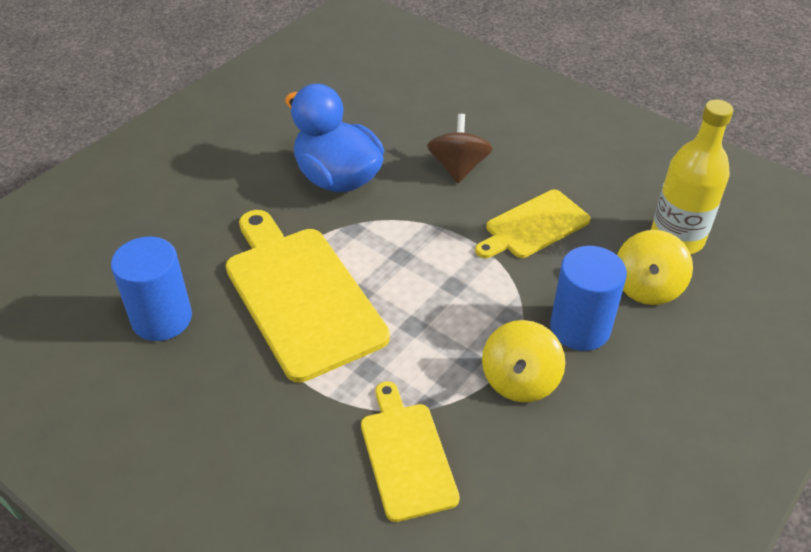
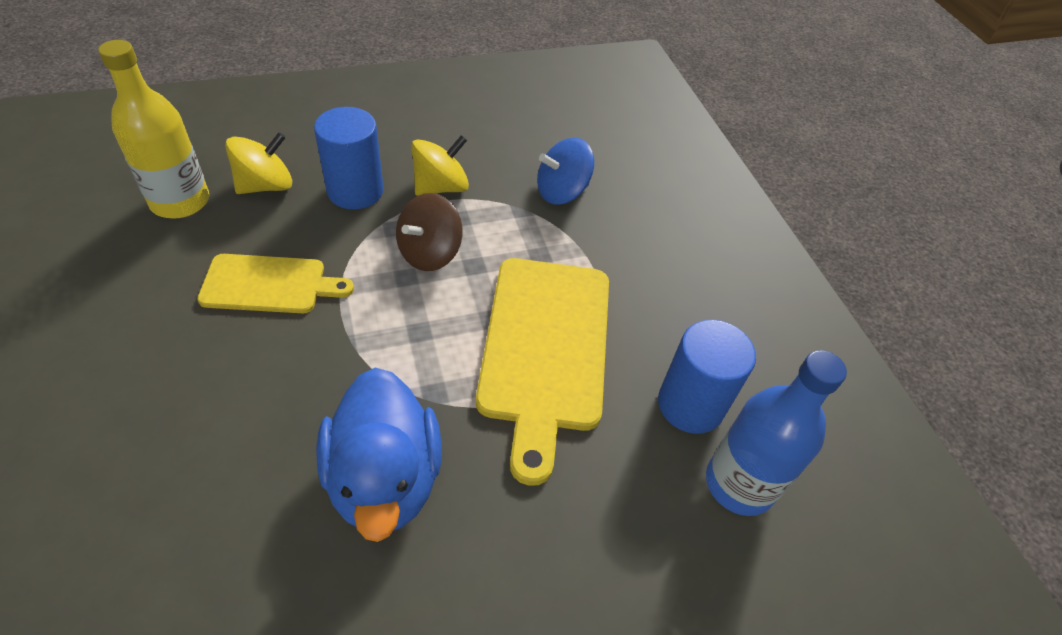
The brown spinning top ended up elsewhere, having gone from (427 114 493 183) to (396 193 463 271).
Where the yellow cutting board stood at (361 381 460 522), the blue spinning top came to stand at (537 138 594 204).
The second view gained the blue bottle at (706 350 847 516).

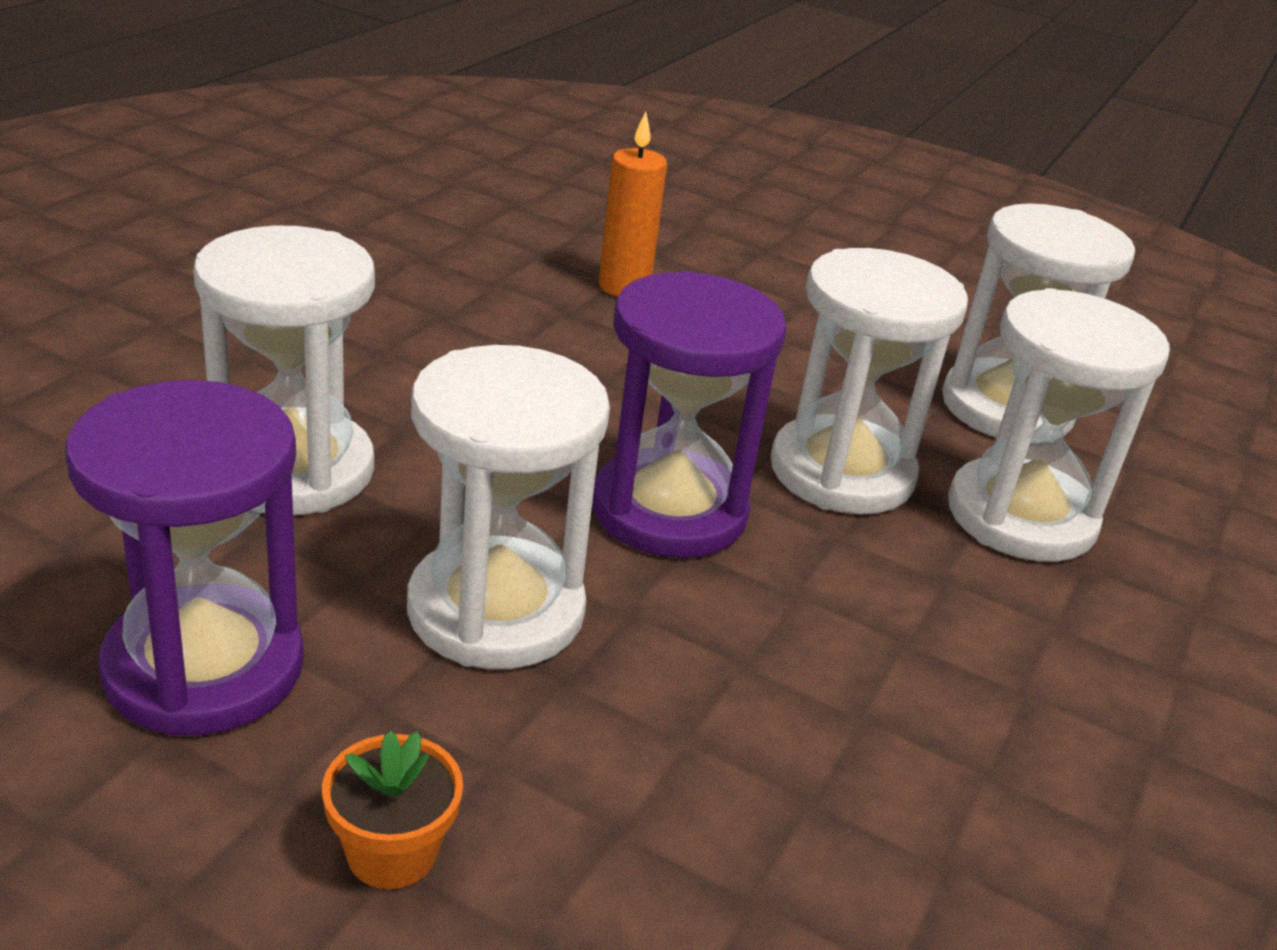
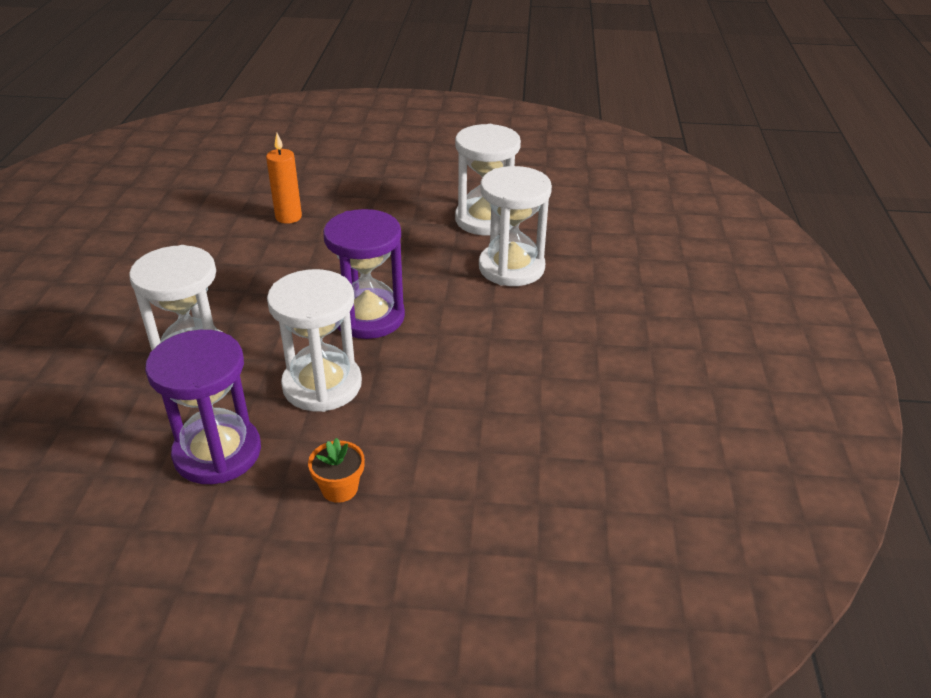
The second view lost the white hourglass at (771 248 968 514).

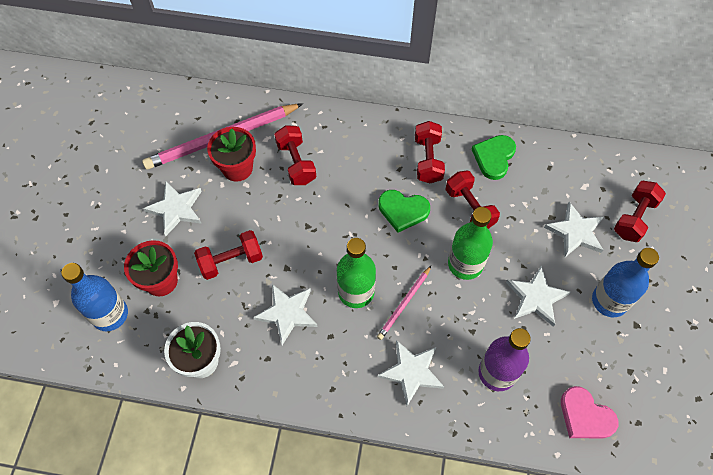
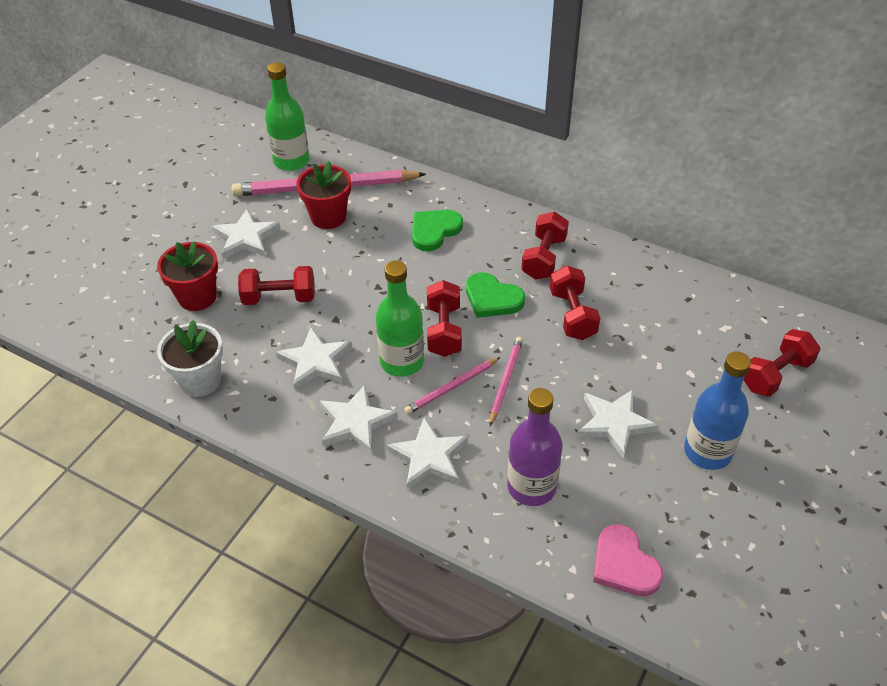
The green bottle ended up elsewhere, having gone from (448 207 493 280) to (265 62 310 171).
The white star ended up elsewhere, having gone from (544 202 604 258) to (320 385 398 454).
The green heart ended up elsewhere, having gone from (471 135 516 180) to (412 210 463 251).
The red dumbbell ended up elsewhere, having gone from (274 125 316 185) to (427 280 462 357).
The second view gained the pink pencil at (490 337 523 426).
The second view lost the blue bottle at (61 263 128 331).

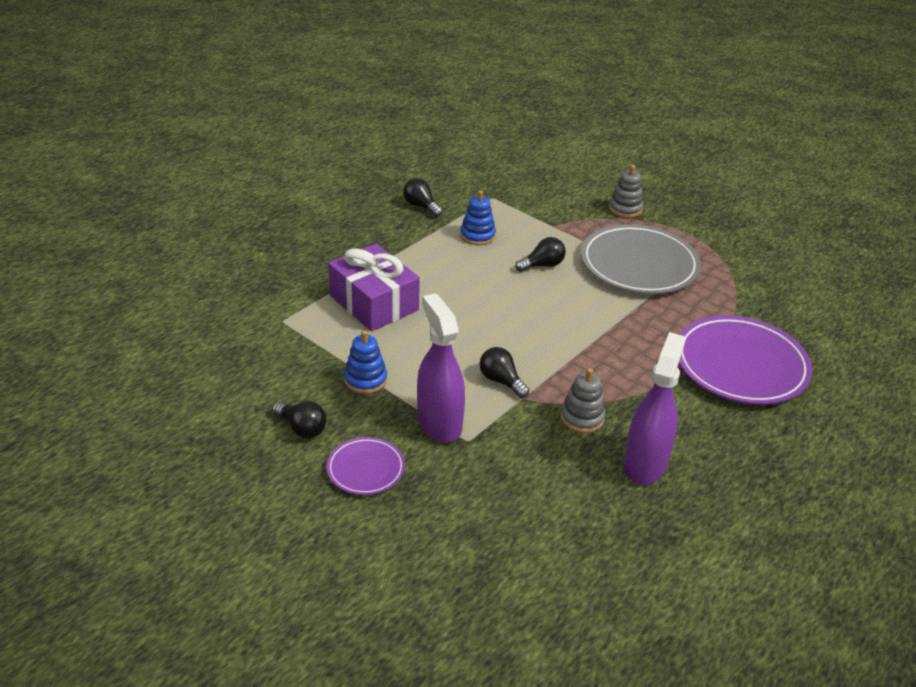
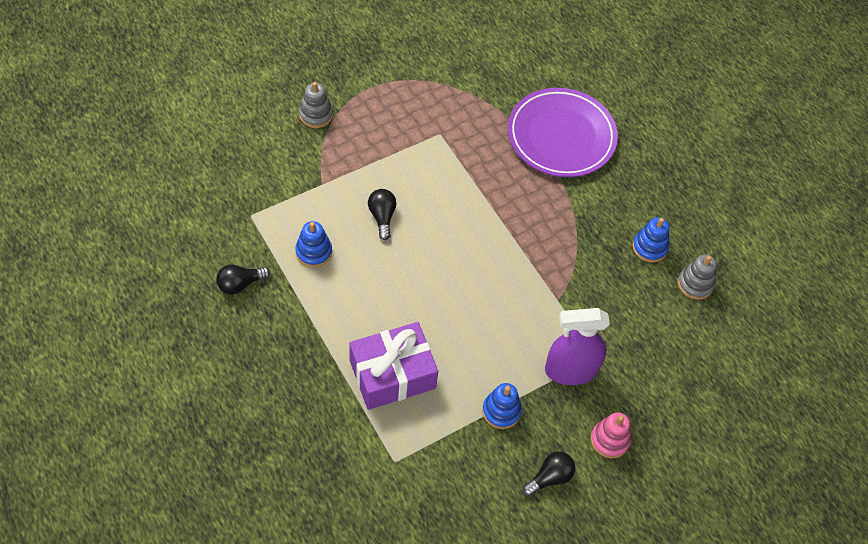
Where the purple plate stood at (327 437 405 495), the pink stacking toy came to stand at (591 412 631 458).
Where the purple spray bottle stood at (624 332 685 485), the blue stacking toy came to stand at (633 217 669 263).
The grey stacking toy ended up elsewhere, having gone from (560 368 605 433) to (678 254 717 300).
The second view lost the black light bulb at (480 347 529 398).
The second view lost the grey plate at (581 224 701 294).

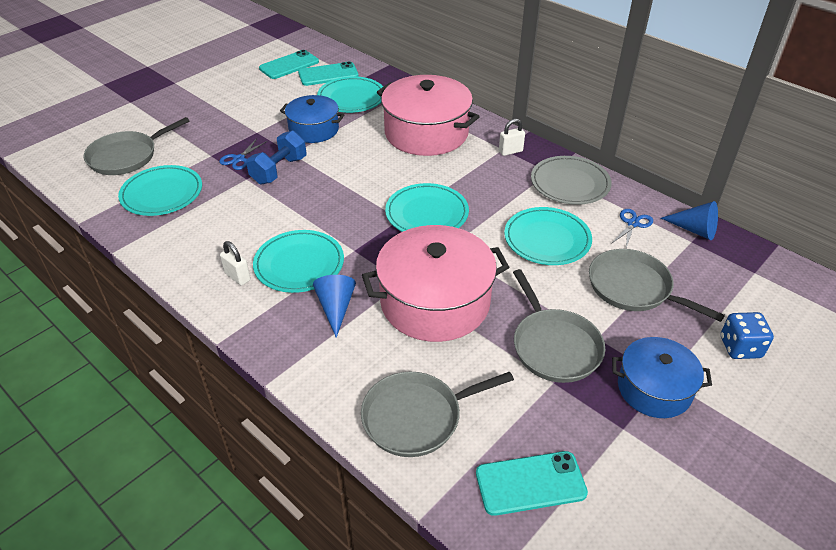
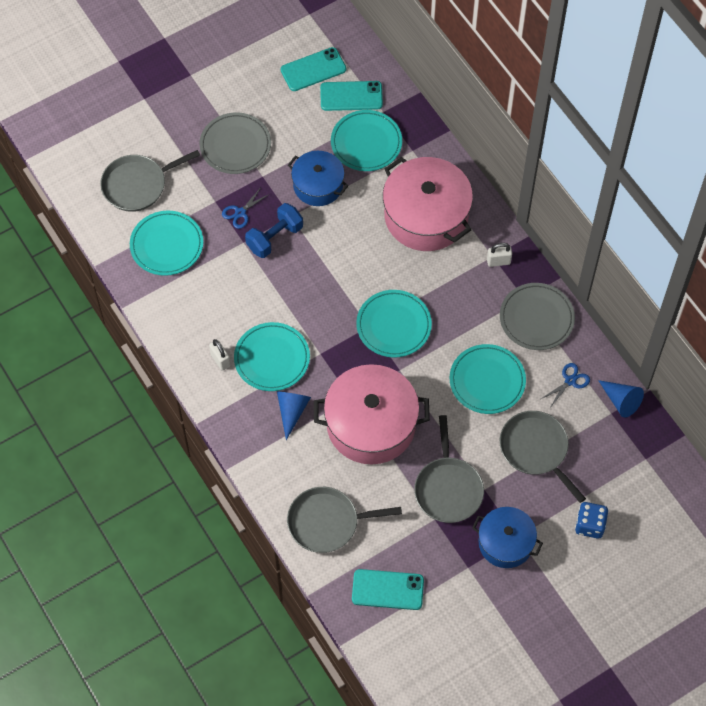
The second view gained the grey plate at (199 113 271 174).

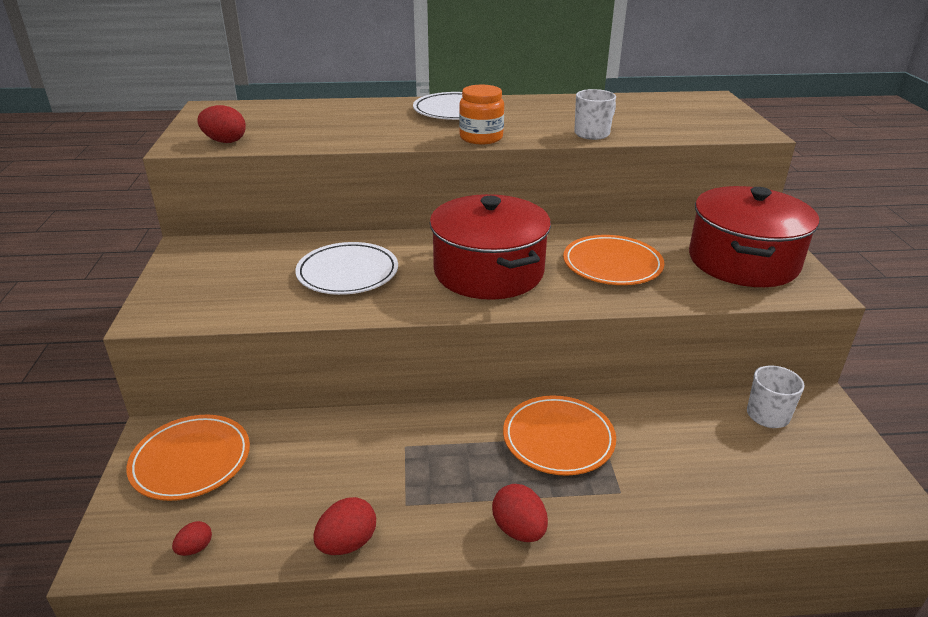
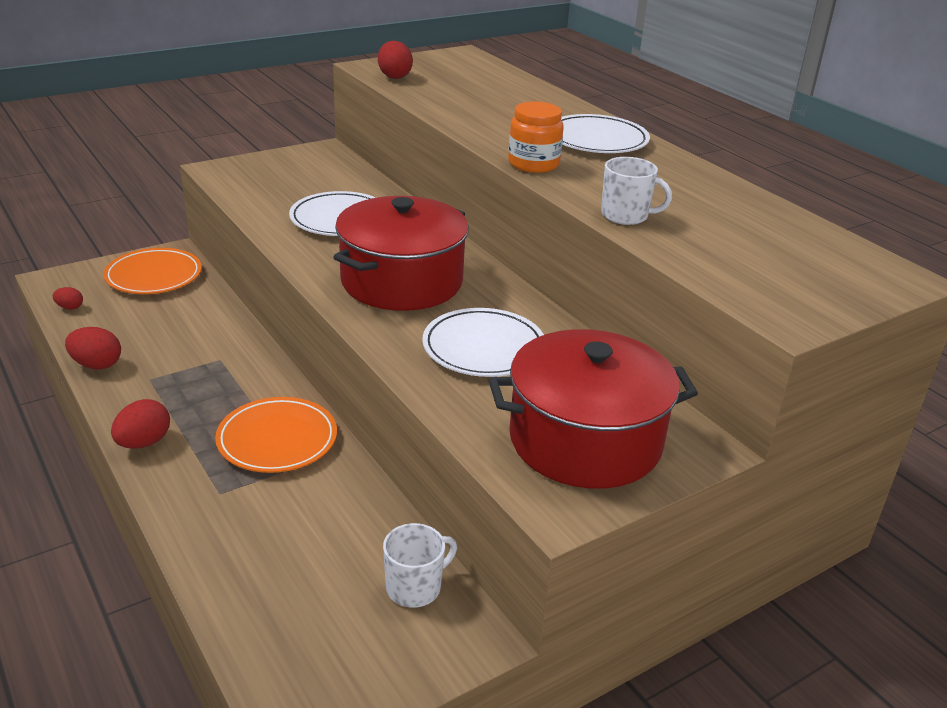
What was the orange plate at (563 235 664 285) turned into the white plate at (422 308 544 377).

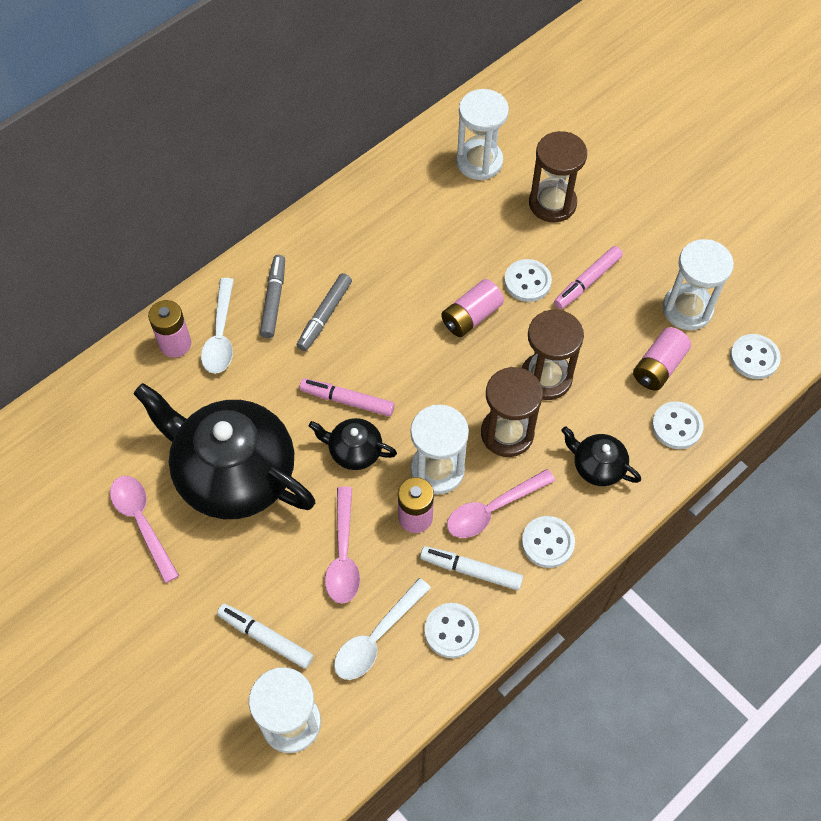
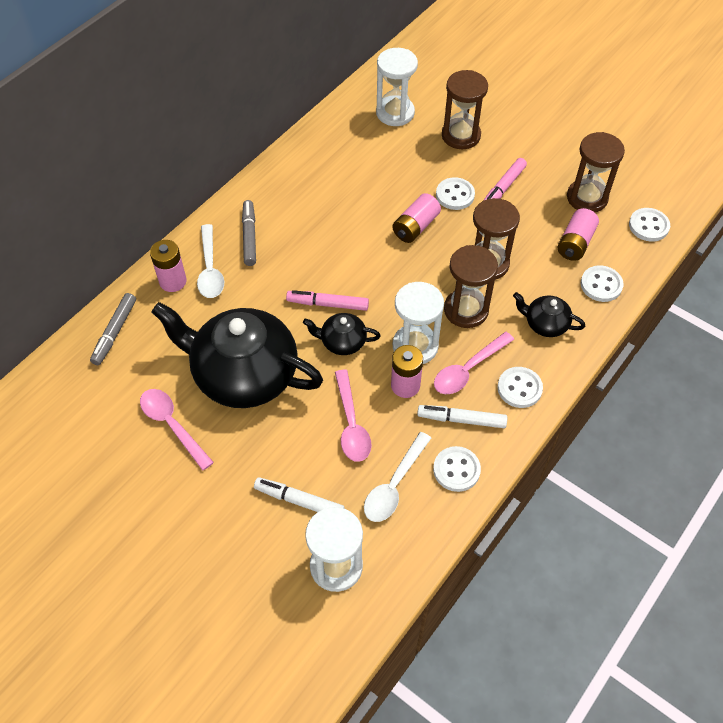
The grey marker ended up elsewhere, having gone from (297 273 352 351) to (90 293 136 365).
What was the white hourglass at (663 239 734 330) turned into the brown hourglass at (567 132 625 212).

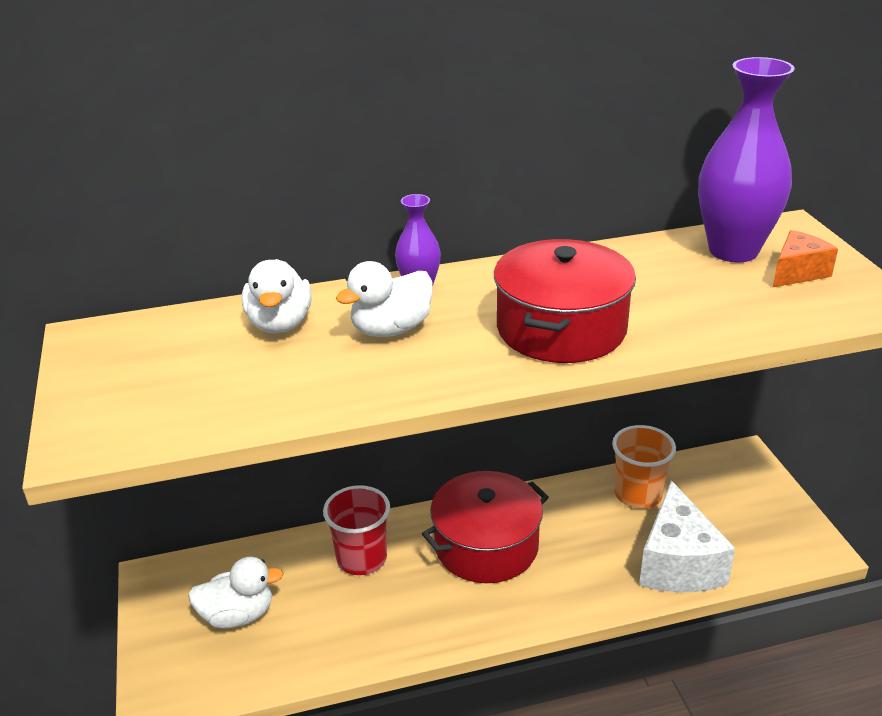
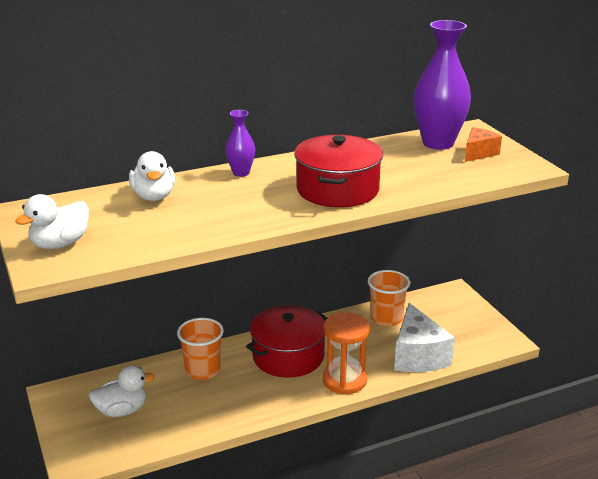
The white duck ended up elsewhere, having gone from (336 261 433 337) to (15 194 89 249).
What was the red cup at (323 485 390 575) turned into the orange cup at (177 318 224 380).
The second view gained the orange hourglass at (323 312 370 394).

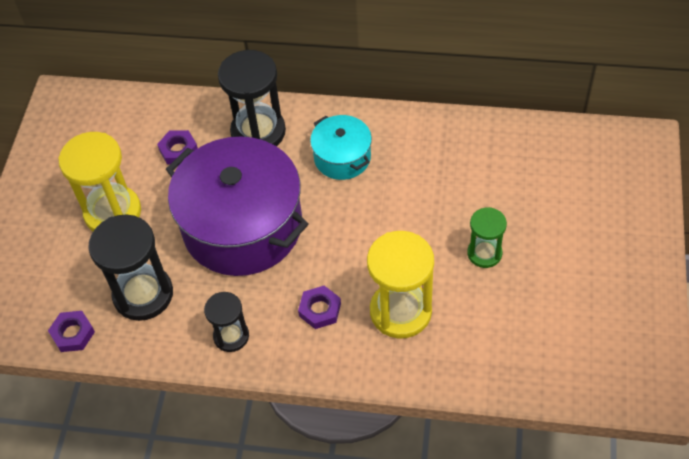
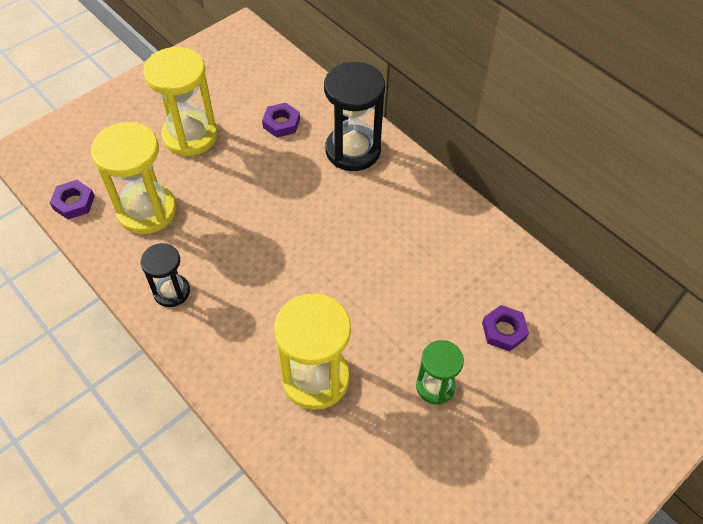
What was the black hourglass at (88 215 173 321) turned into the yellow hourglass at (91 122 176 234).
The purple nut ended up elsewhere, having gone from (298 286 341 329) to (482 305 529 352).
The second view lost the purple pot at (166 136 308 276).
The second view lost the turquoise pot at (310 115 372 180).

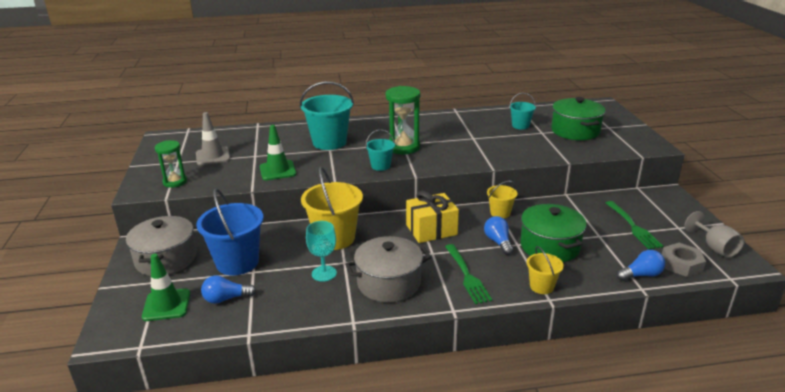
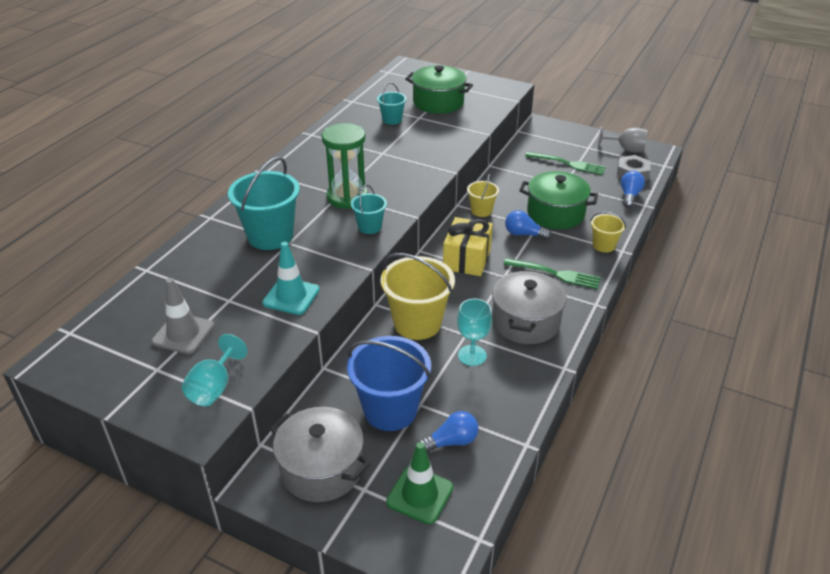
Where the green hourglass stood at (155 140 187 188), the turquoise goblet came to stand at (182 334 248 407).
What was the green traffic cone at (260 125 297 180) turned into the turquoise traffic cone at (262 242 320 315).
The blue light bulb at (201 275 256 304) ended up facing another way, 135 degrees counterclockwise from before.

